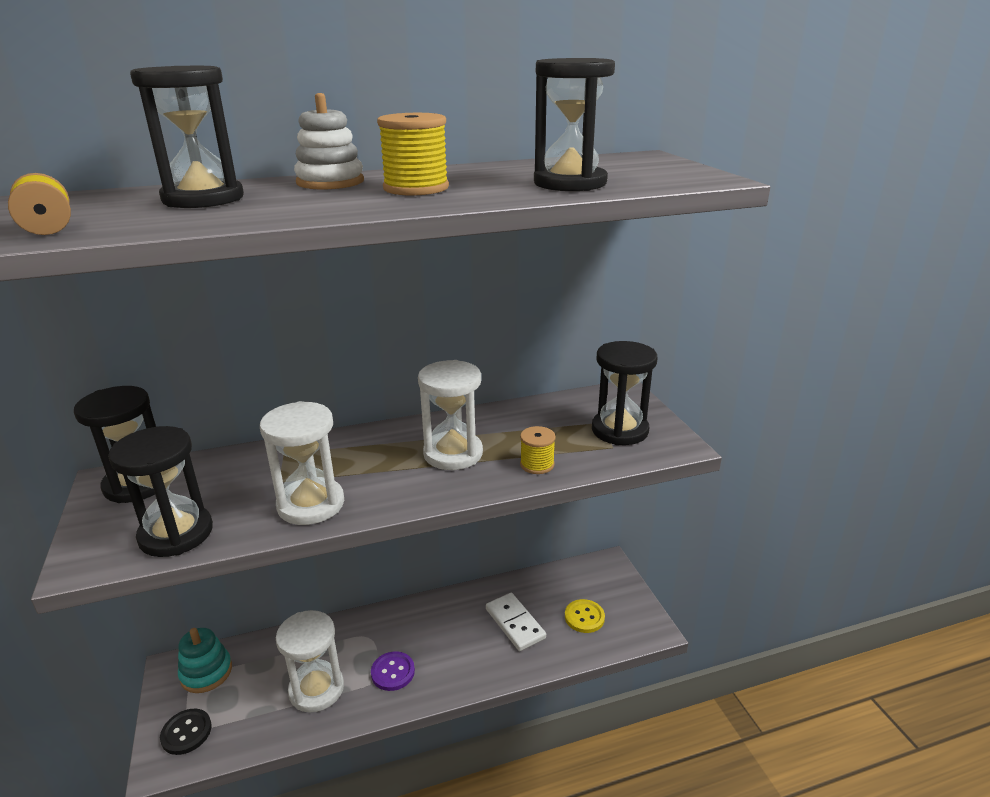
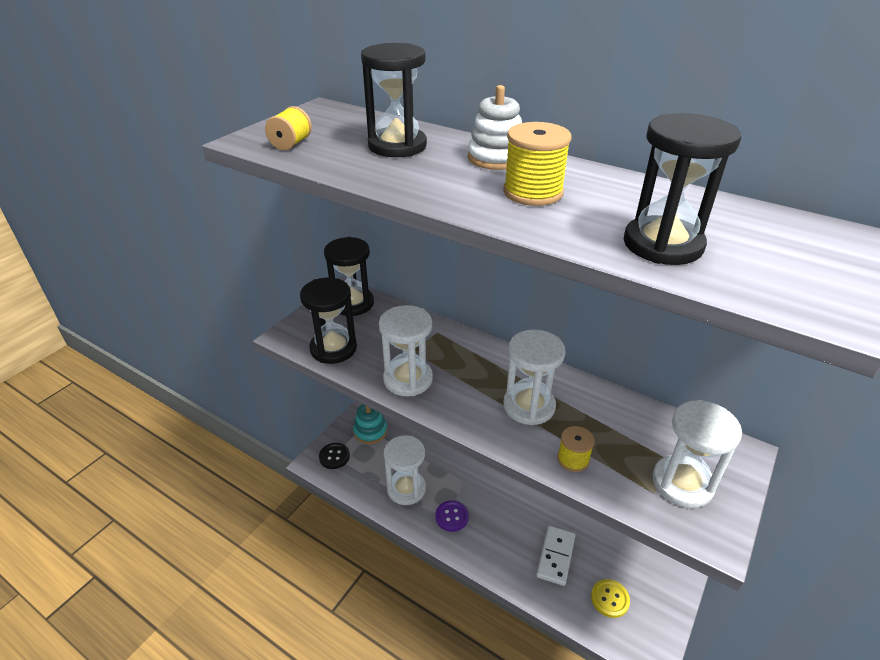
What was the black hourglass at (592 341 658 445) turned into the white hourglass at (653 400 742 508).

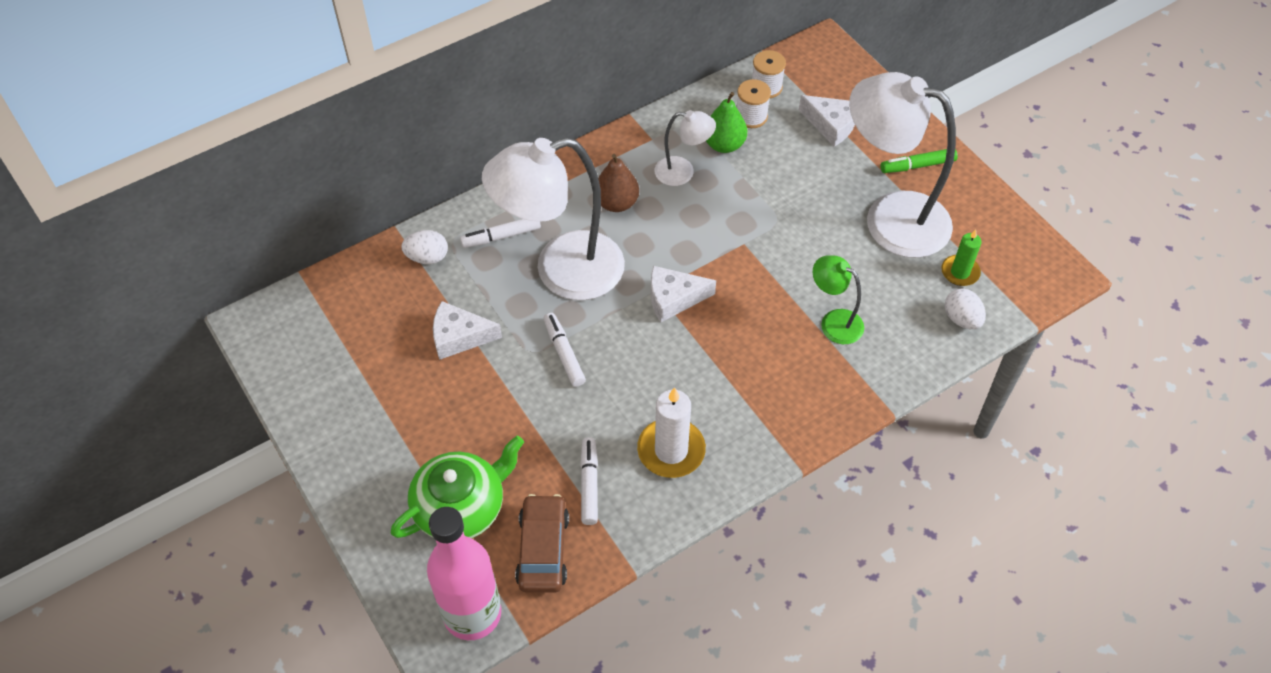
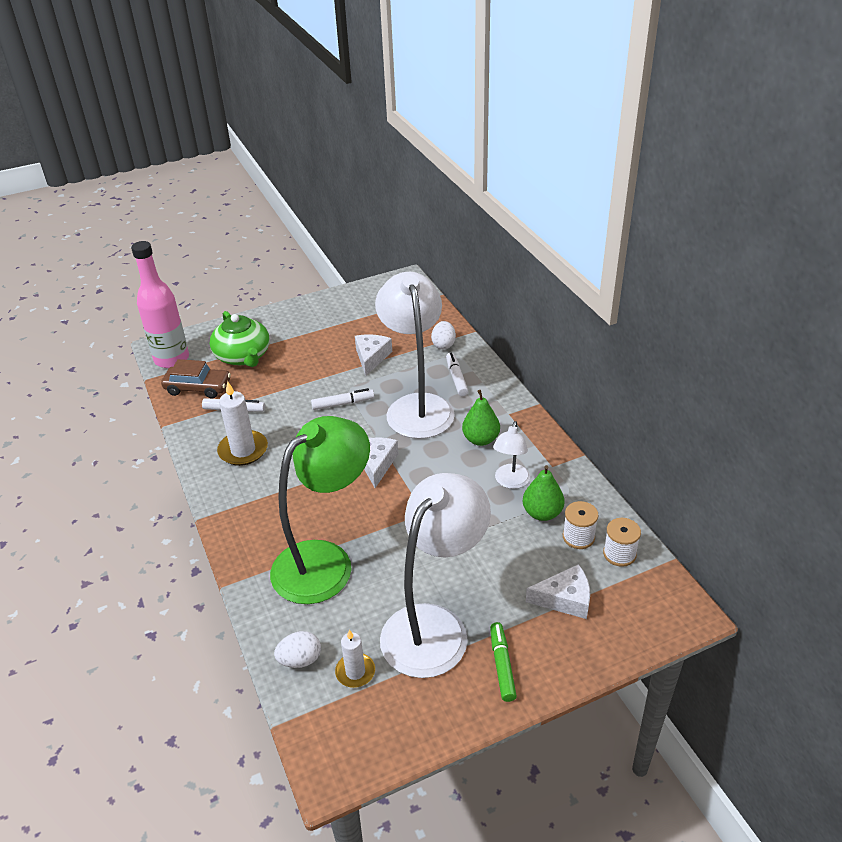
The size of the green lamp at (813 256 864 344) changed by a factor of 2.10.
What was the green candle at (941 229 982 286) turned into the white candle at (335 630 375 688).
What was the brown pear at (598 154 639 212) turned into the green pear at (462 390 500 446).
The white cheese at (799 95 855 147) ended up facing another way, 135 degrees counterclockwise from before.

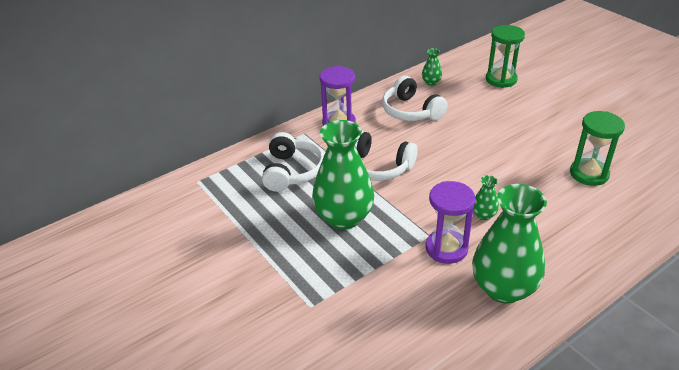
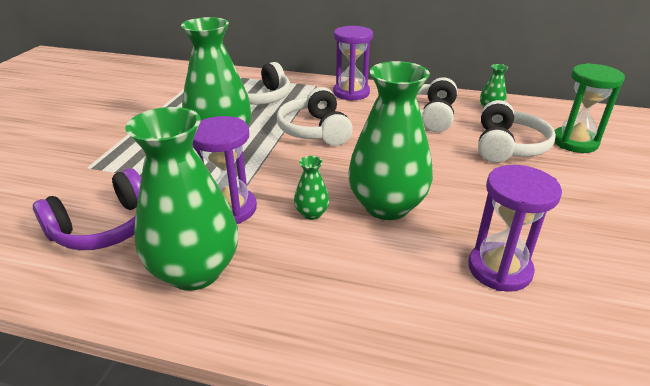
The second view gained the purple headphones at (33 168 141 250).
The second view gained the green vase at (348 61 433 220).
What was the green hourglass at (570 111 625 186) turned into the purple hourglass at (468 165 562 292).
The second view gained the white headphones at (478 100 556 163).

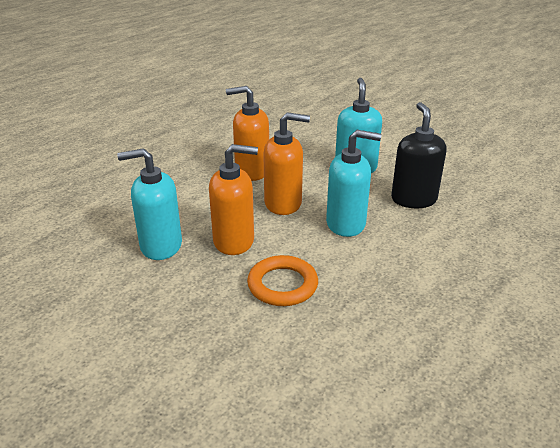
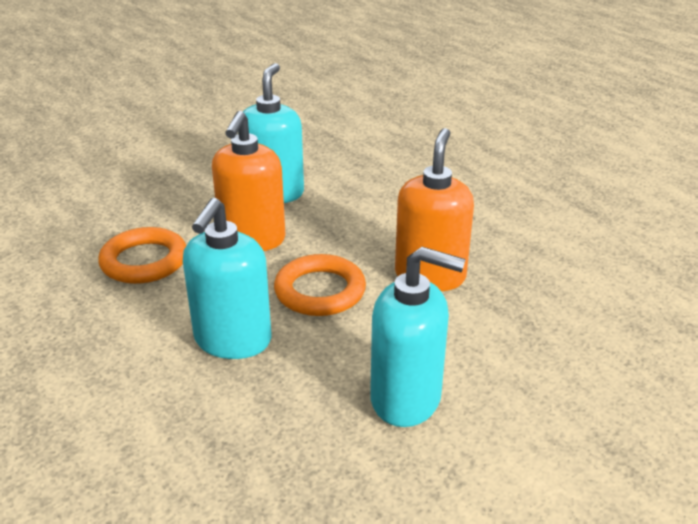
Where the orange soap dispenser stood at (263 112 310 215), the orange ring came to stand at (274 254 366 316).
The second view lost the black soap dispenser at (391 102 447 208).

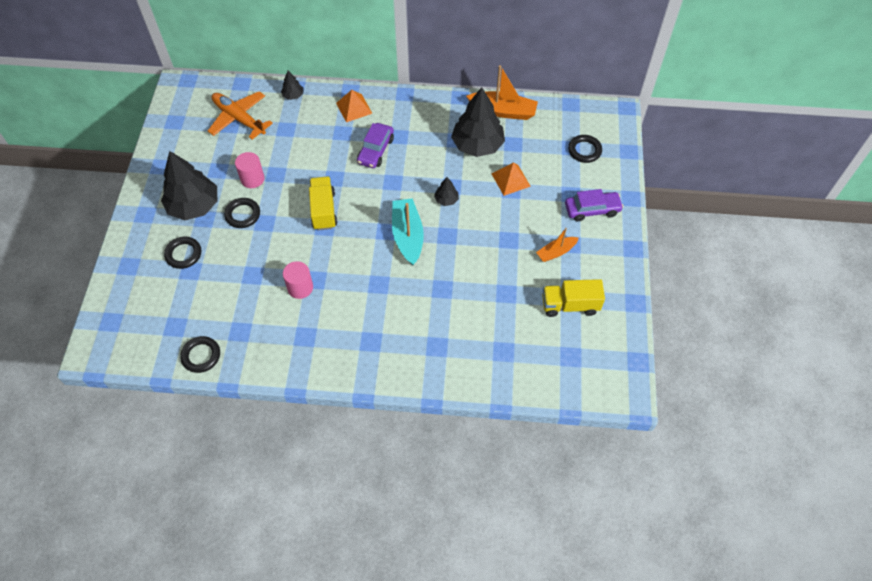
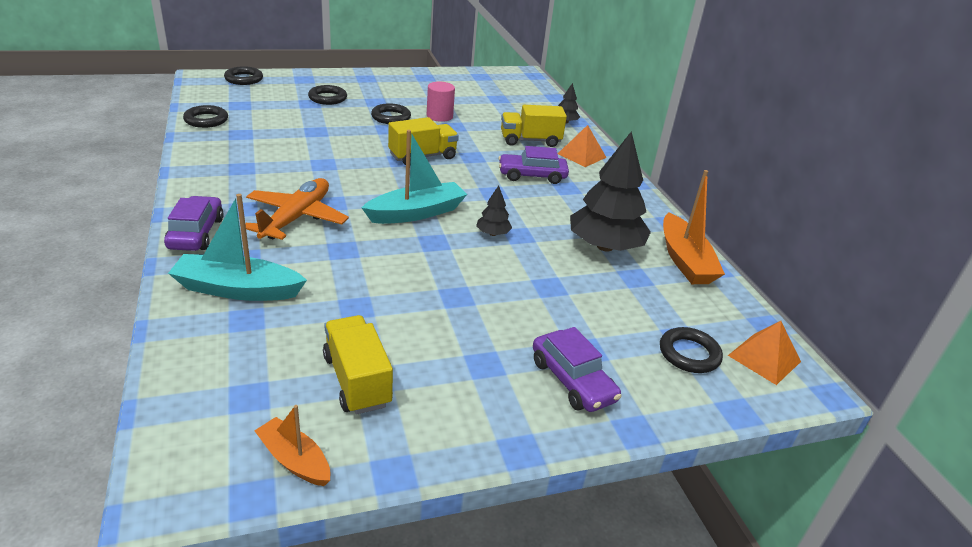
The second view gained the purple car at (164 196 224 251).
The second view gained the turquoise boat at (168 194 307 301).
The second view gained the black ring at (224 66 263 85).
The orange plane ended up elsewhere, having gone from (208 91 273 140) to (245 178 349 240).
The orange boat ended up elsewhere, having gone from (536 228 579 262) to (254 405 330 486).
The second view gained the yellow truck at (501 105 567 147).
The orange pyramid ended up elsewhere, having gone from (492 163 531 196) to (728 321 801 385).
The second view lost the black tree at (161 151 217 220).
The second view lost the pink cylinder at (283 261 313 299).

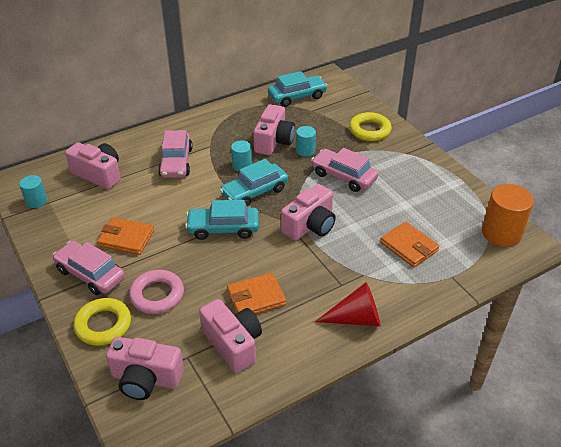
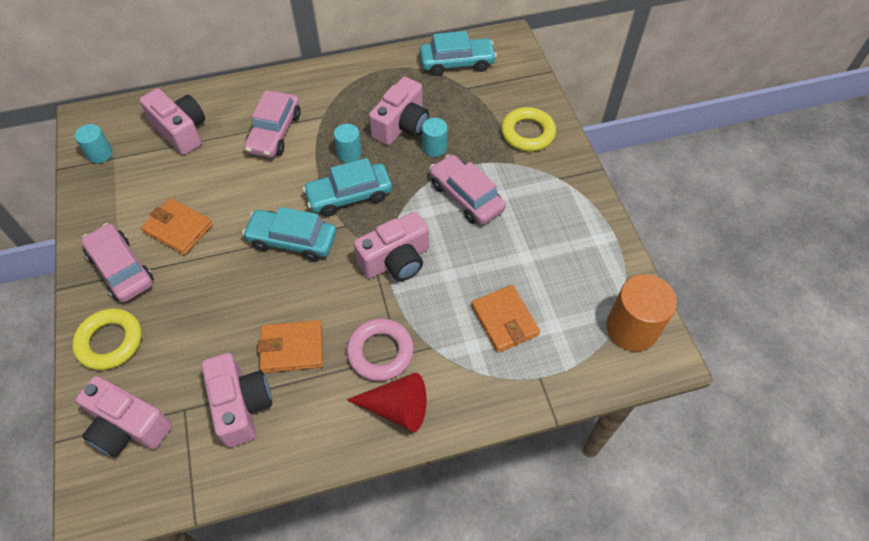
The pink ring ended up elsewhere, having gone from (129 270 184 314) to (347 319 414 381).

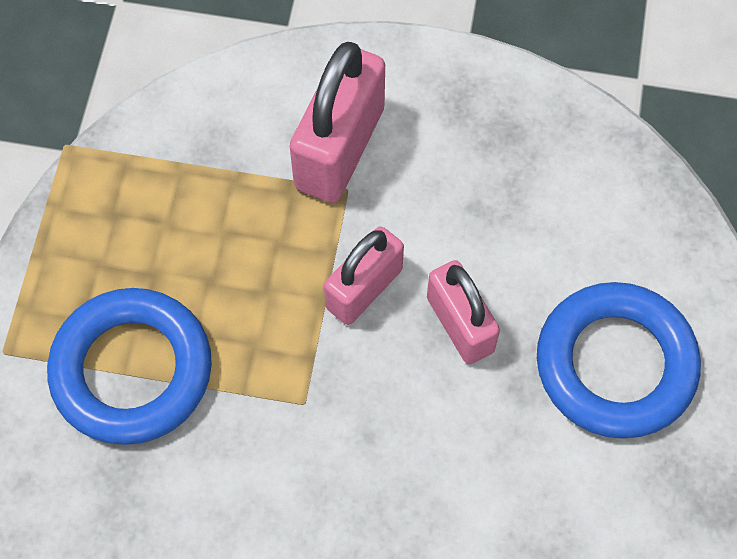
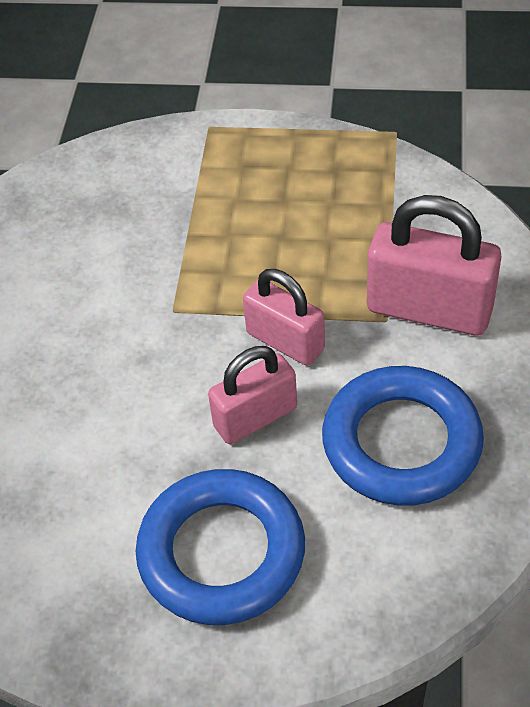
The blue ring ended up elsewhere, having gone from (47 288 212 445) to (322 366 484 506).

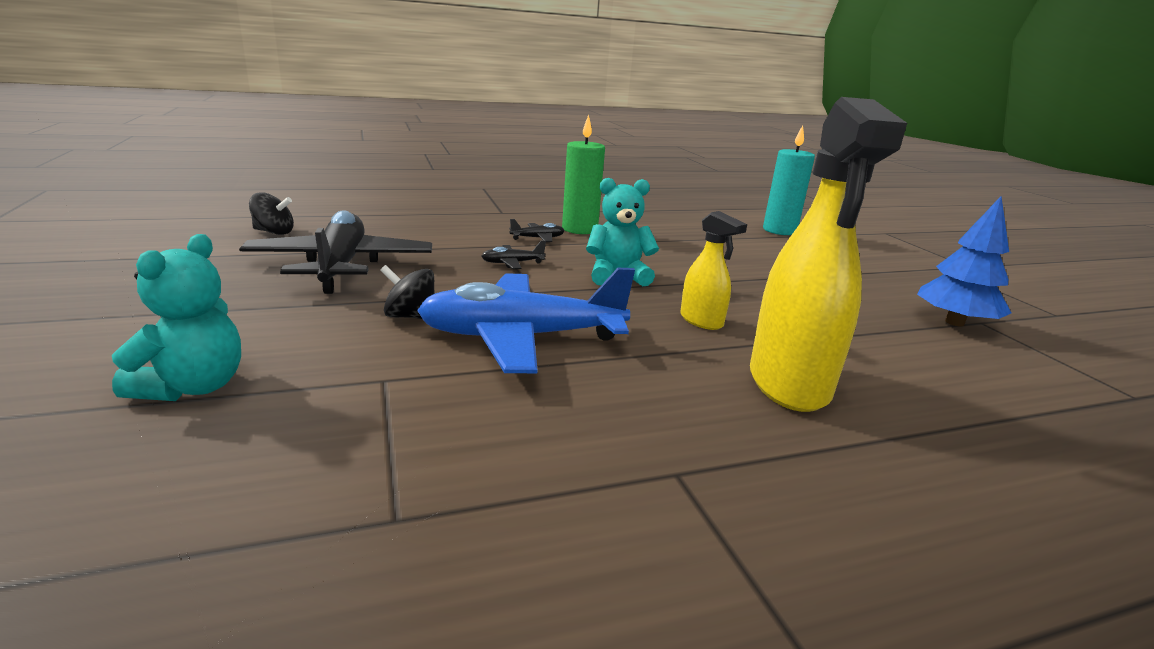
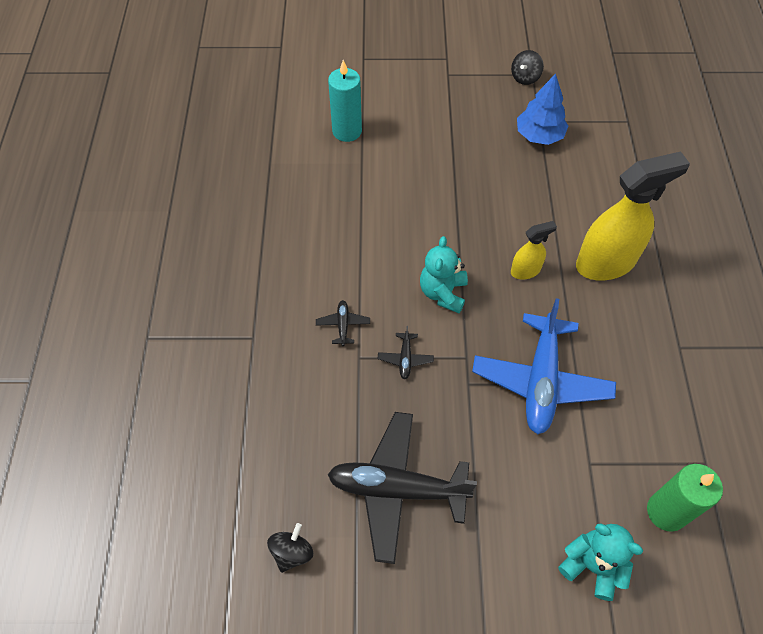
The black spinning top ended up elsewhere, having gone from (380 265 435 319) to (511 50 544 85).
The yellow spray bottle at (750 97 907 412) ended up facing another way, 45 degrees counterclockwise from before.
The green candle ended up elsewhere, having gone from (562 114 605 234) to (647 464 723 532).

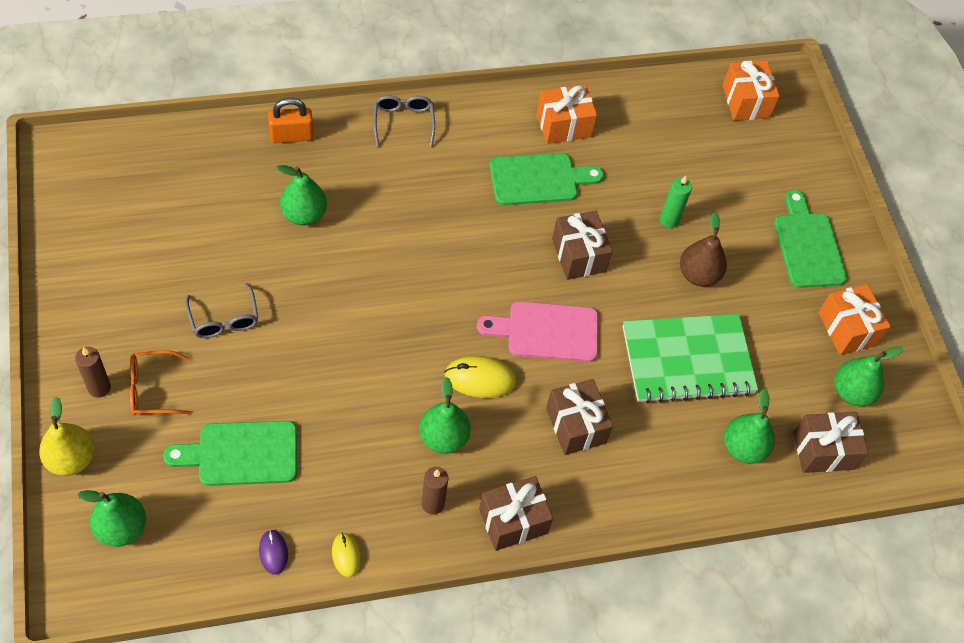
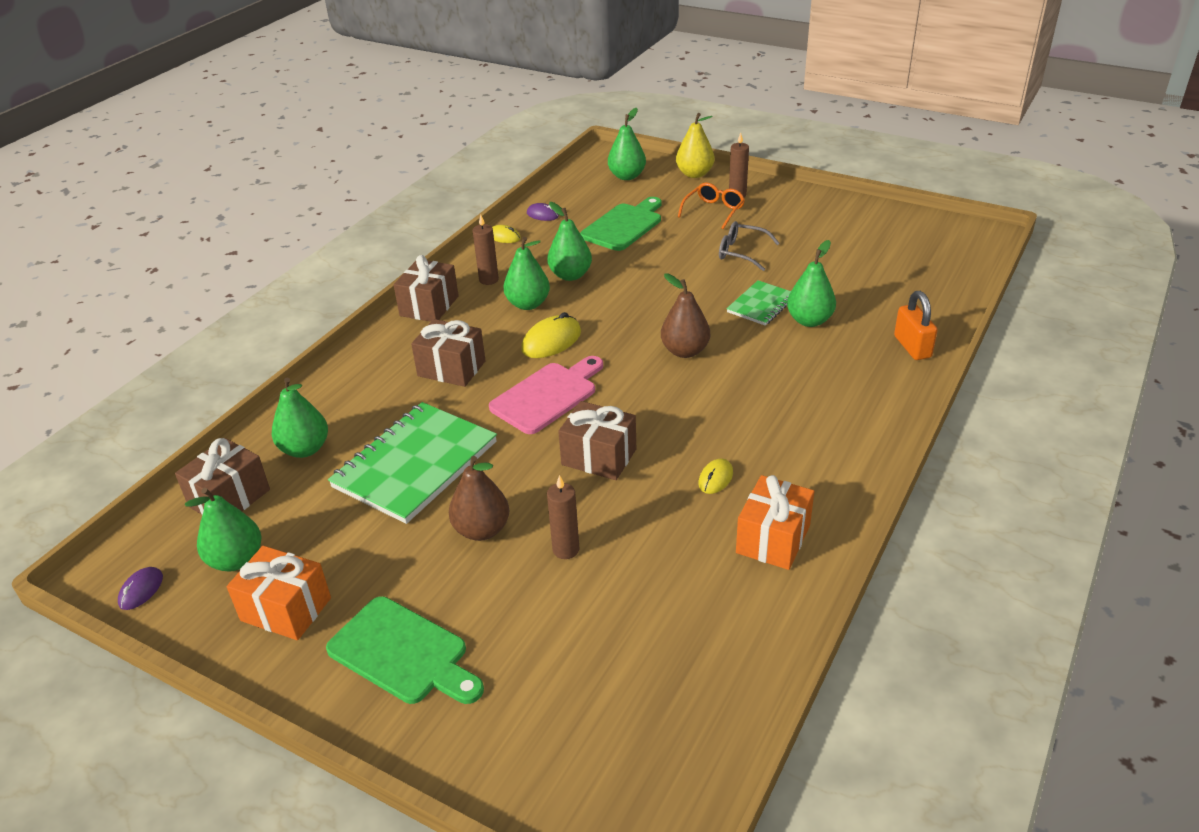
The second view gained the purple mouse at (118 567 163 610).
The second view gained the green pear at (547 202 592 281).
What was the green candle at (660 175 692 228) turned into the brown candle at (547 475 580 559).
The second view gained the brown pear at (661 273 710 358).
Where the green cutting board stood at (490 153 604 205), the yellow mouse came to stand at (698 459 733 494).
The second view gained the green notebook at (727 280 791 326).
The orange padlock at (268 98 314 143) ended up facing another way, 45 degrees counterclockwise from before.
The second view lost the grey glasses at (373 95 435 147).
The second view lost the orange gift at (722 60 779 121).

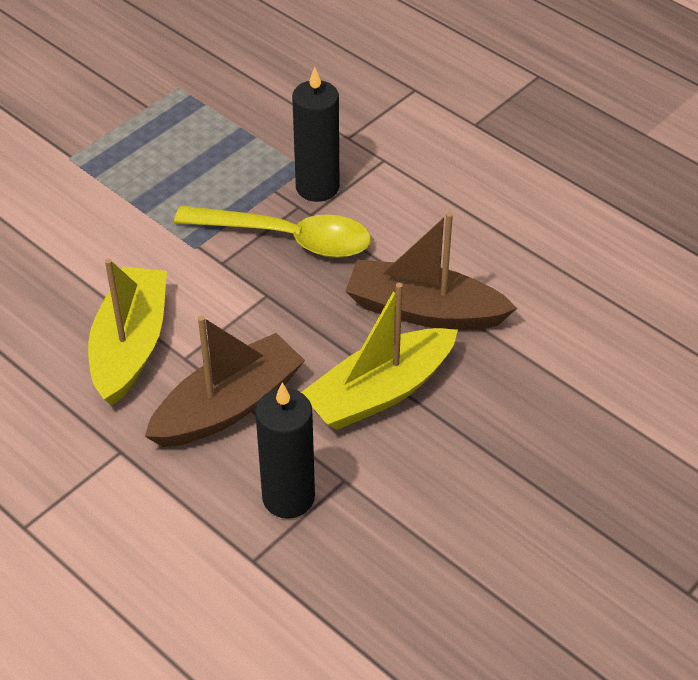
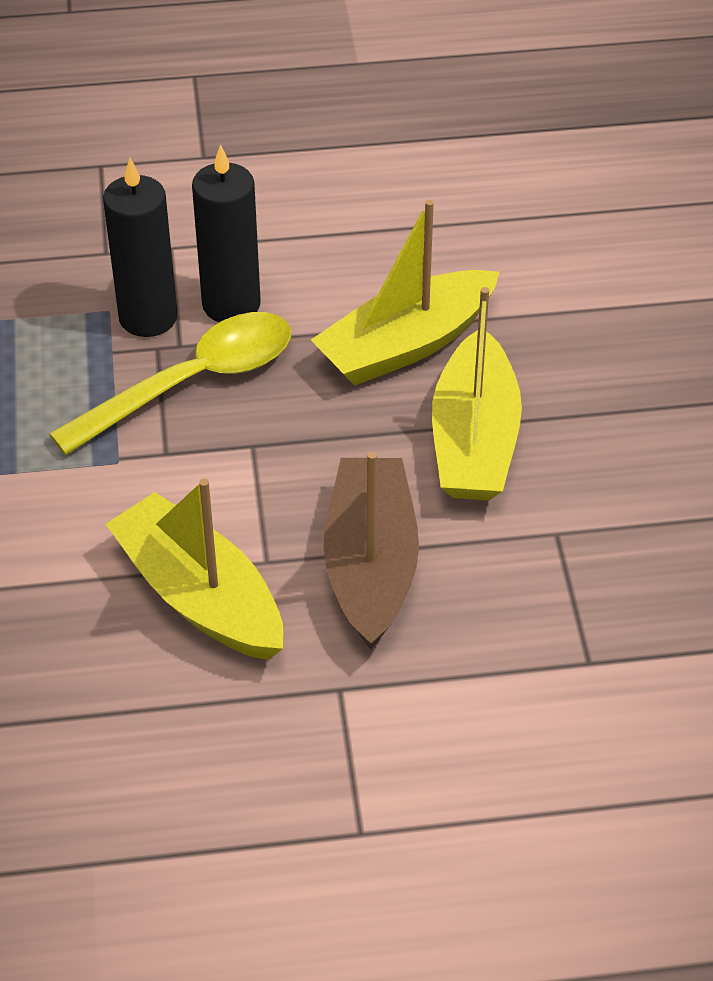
The black candle ended up elsewhere, having gone from (255 383 315 519) to (192 144 261 322).
What was the brown boat at (345 212 517 330) turned into the yellow boat at (311 200 499 386).

